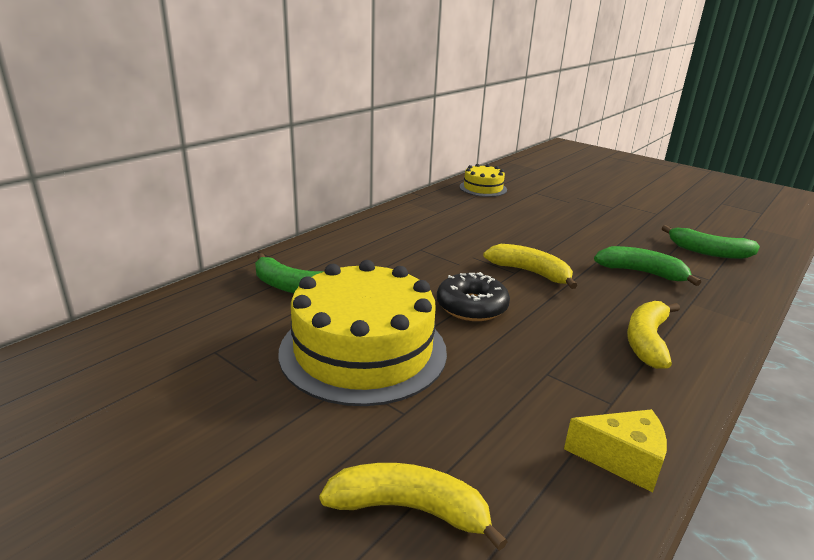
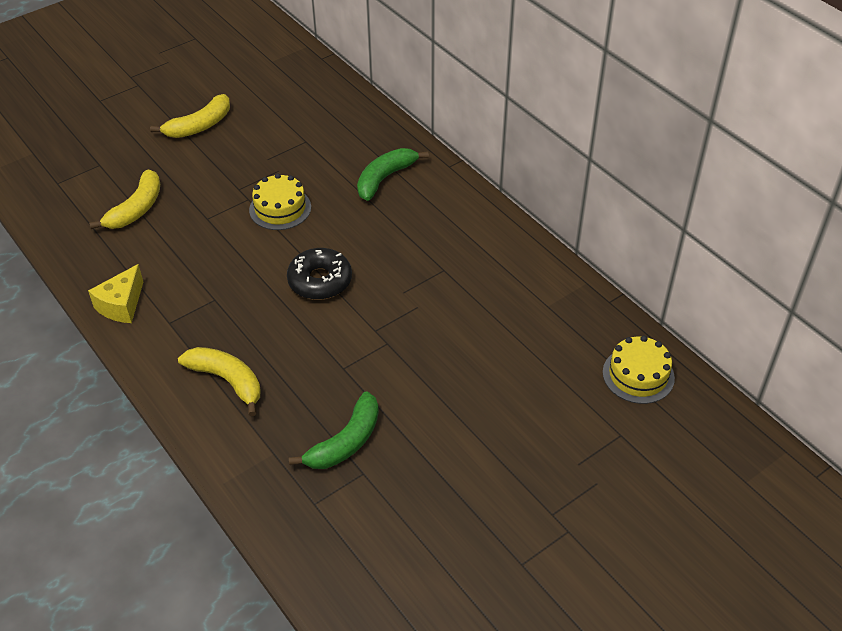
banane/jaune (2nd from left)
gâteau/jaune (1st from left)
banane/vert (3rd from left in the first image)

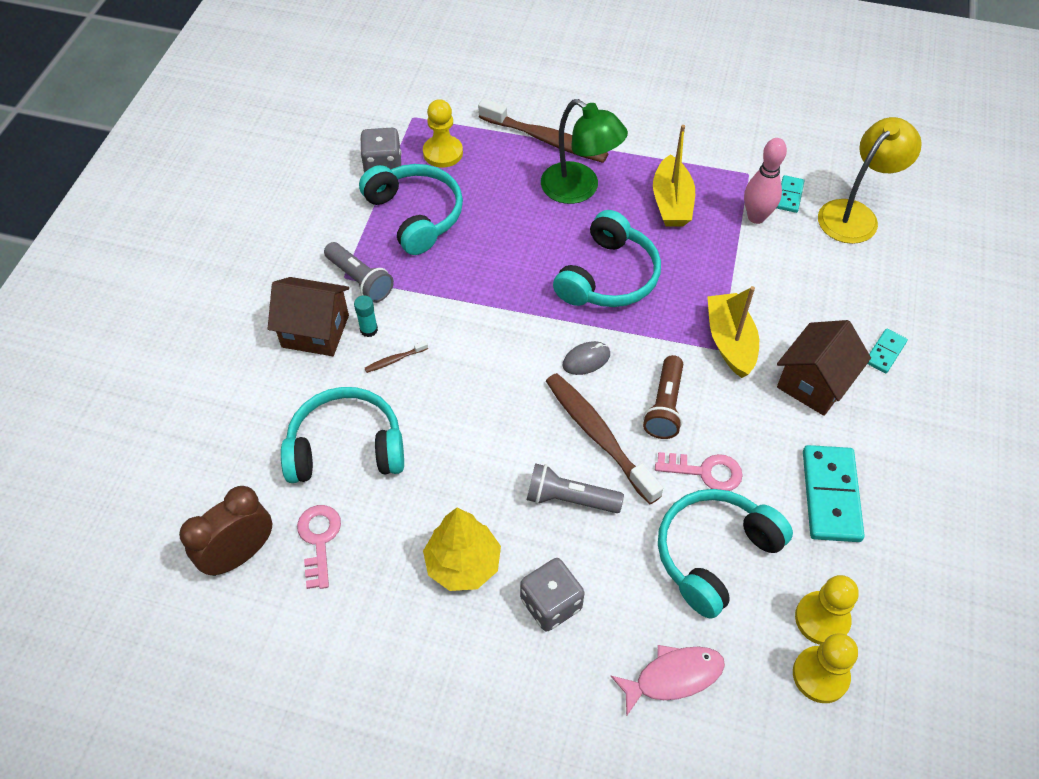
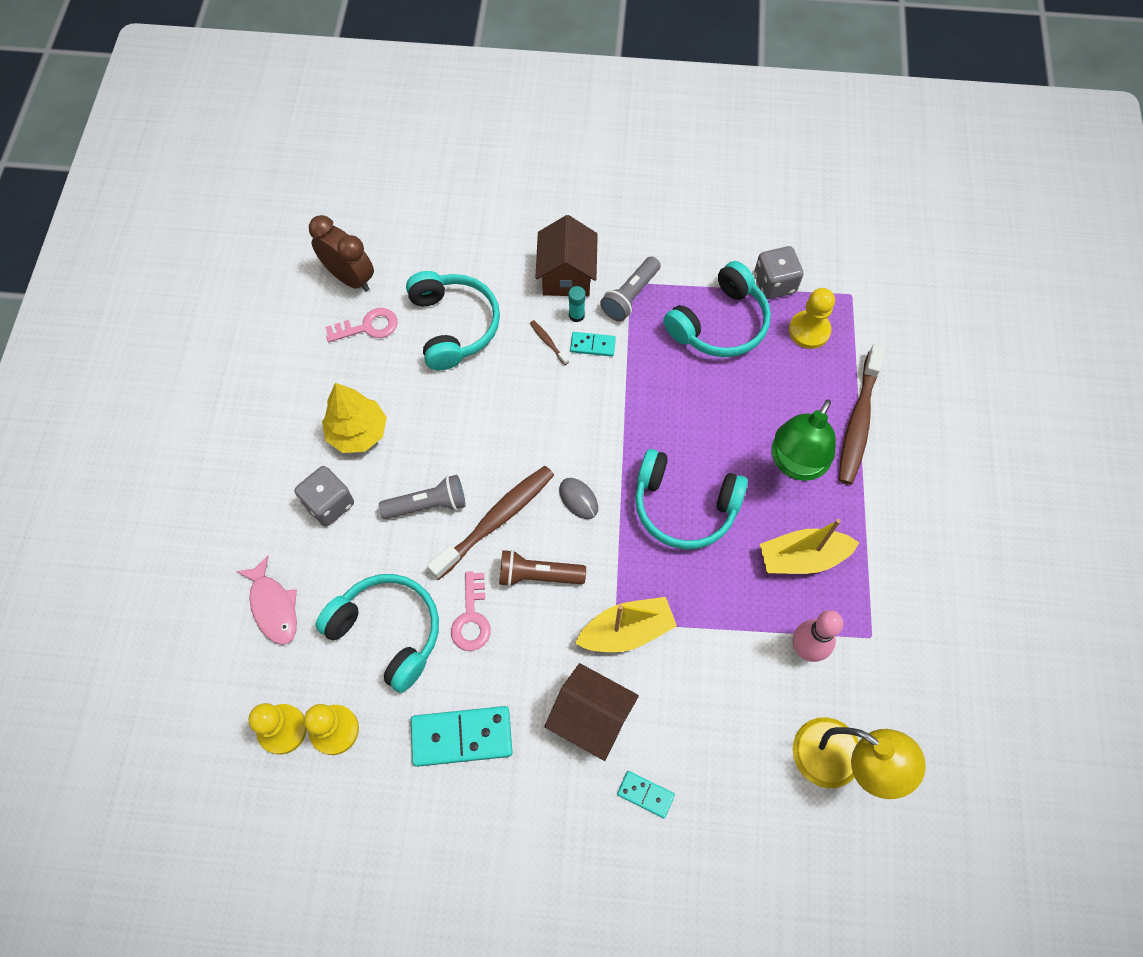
lampe de poche/gris (1st from left)
domino/turquoise (2nd from left)

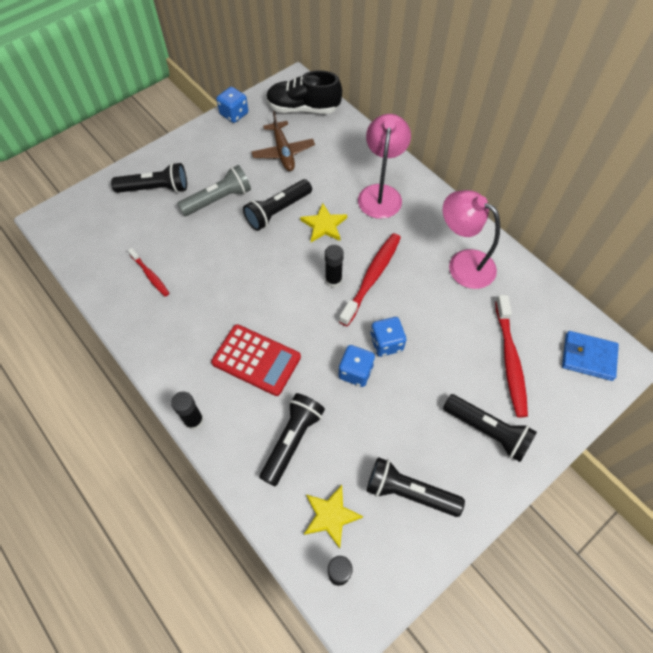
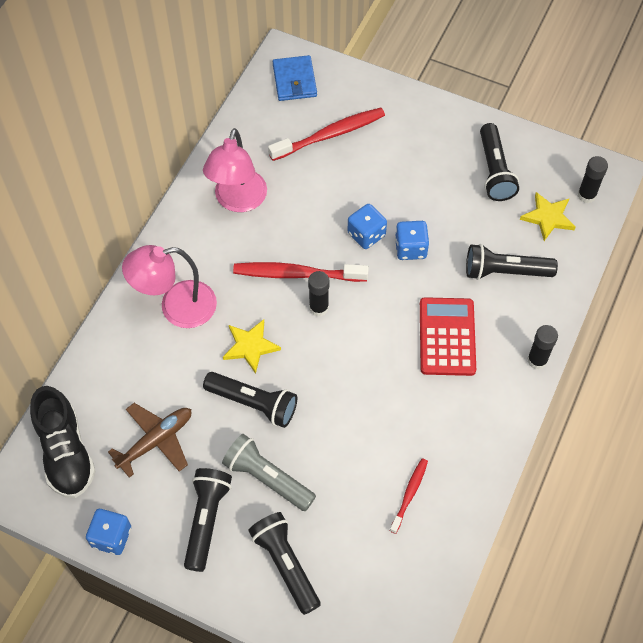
lampe de poche/noir (1st from left)

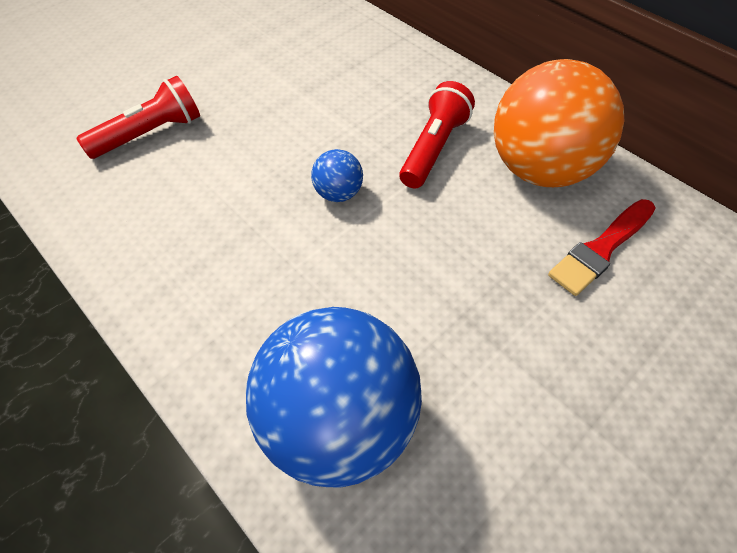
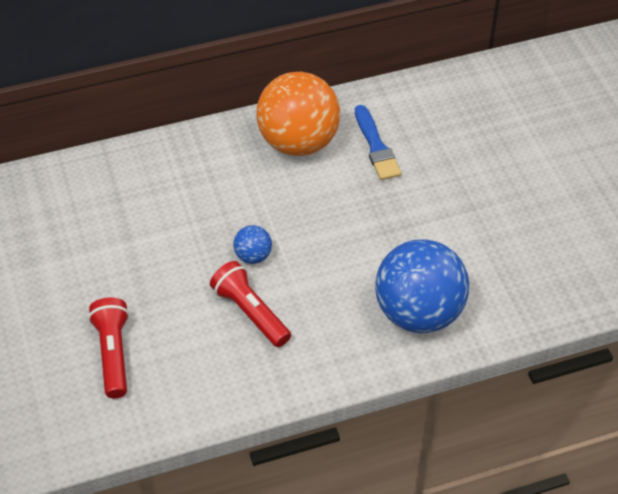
lampe de poche/rouge (2nd from left)
pinceau/bleu

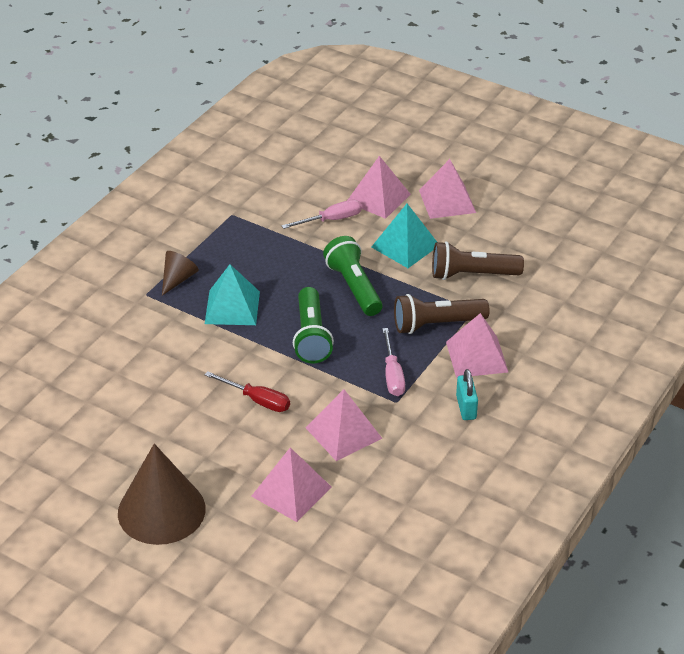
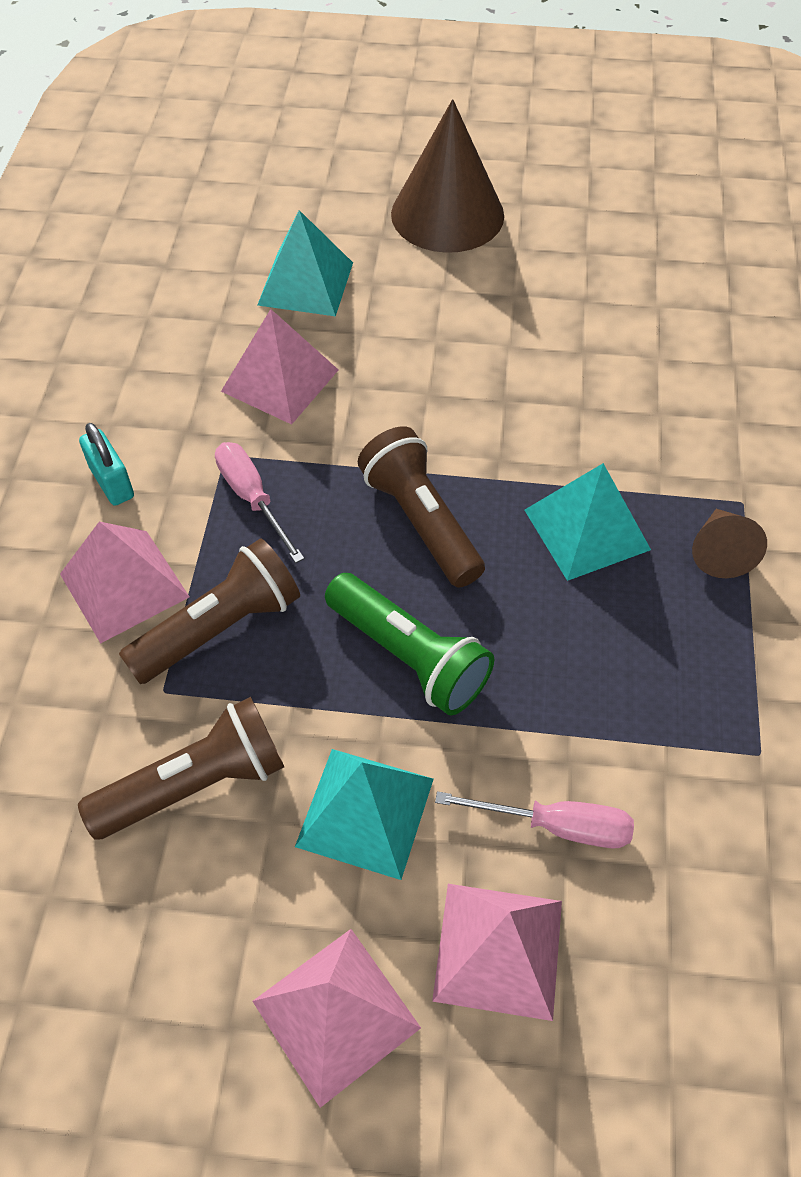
pyramide/turquoise (1st from left)
lampe de poche/marron (3rd from left)
tournevis/rose (2nd from left)
tournevis/rouge

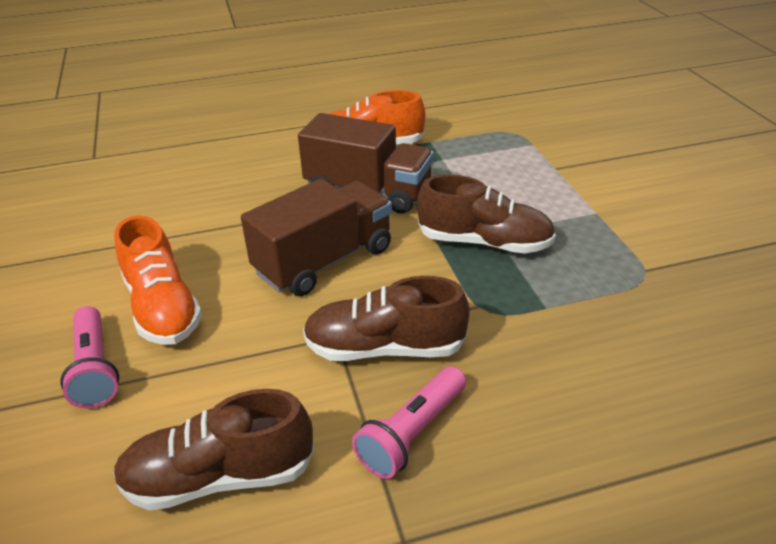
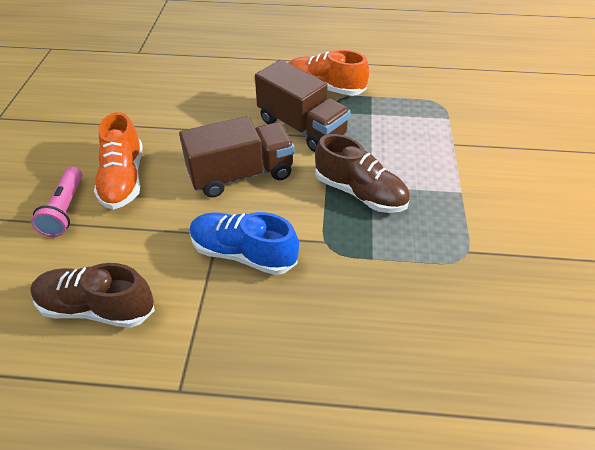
chaussure/bleu
lampe de poche/rose (2nd from left in the first image)

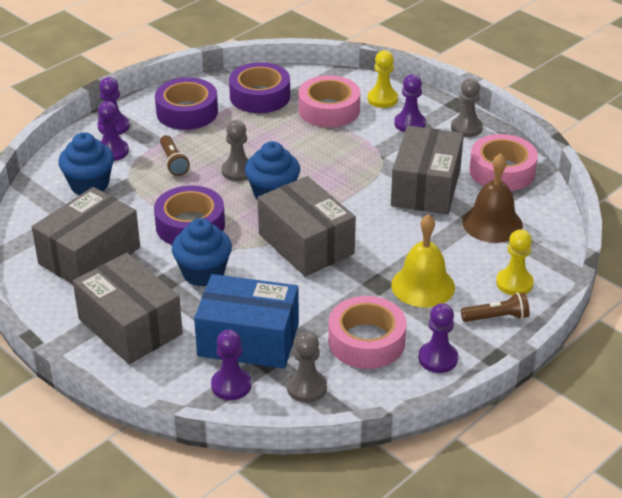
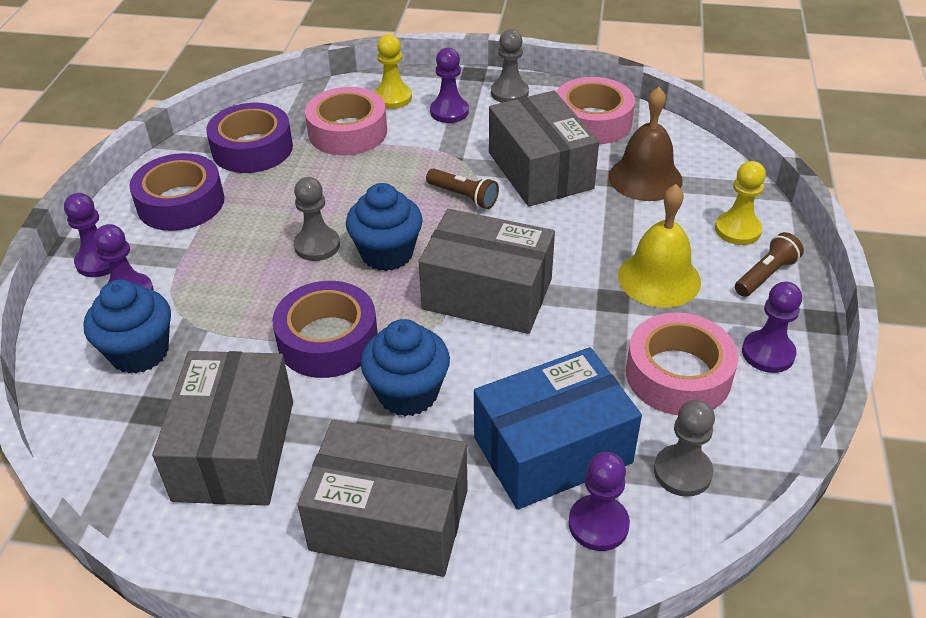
lampe de poche/marron (1st from left)

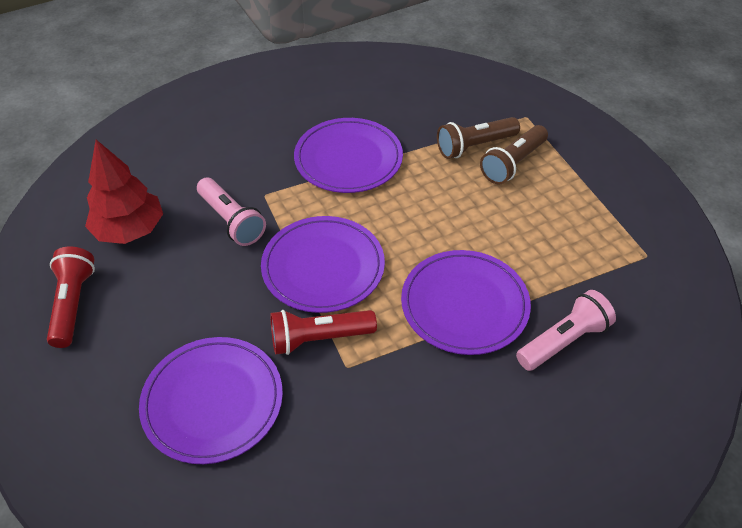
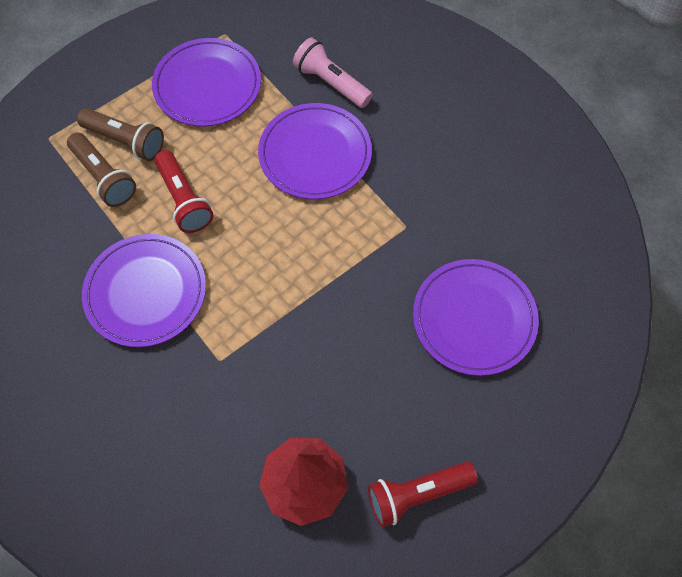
assiette/violet (2nd from left)
lampe de poche/rouge (1st from left)
lampe de poche/rose (1st from left in the first image)

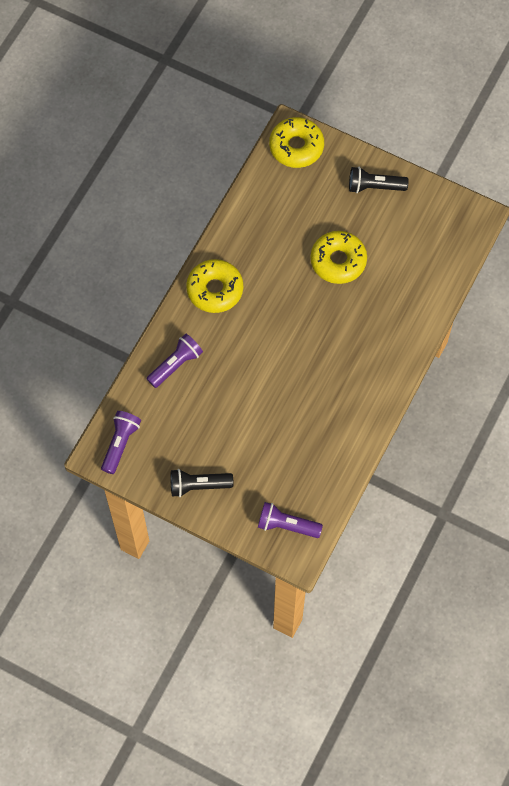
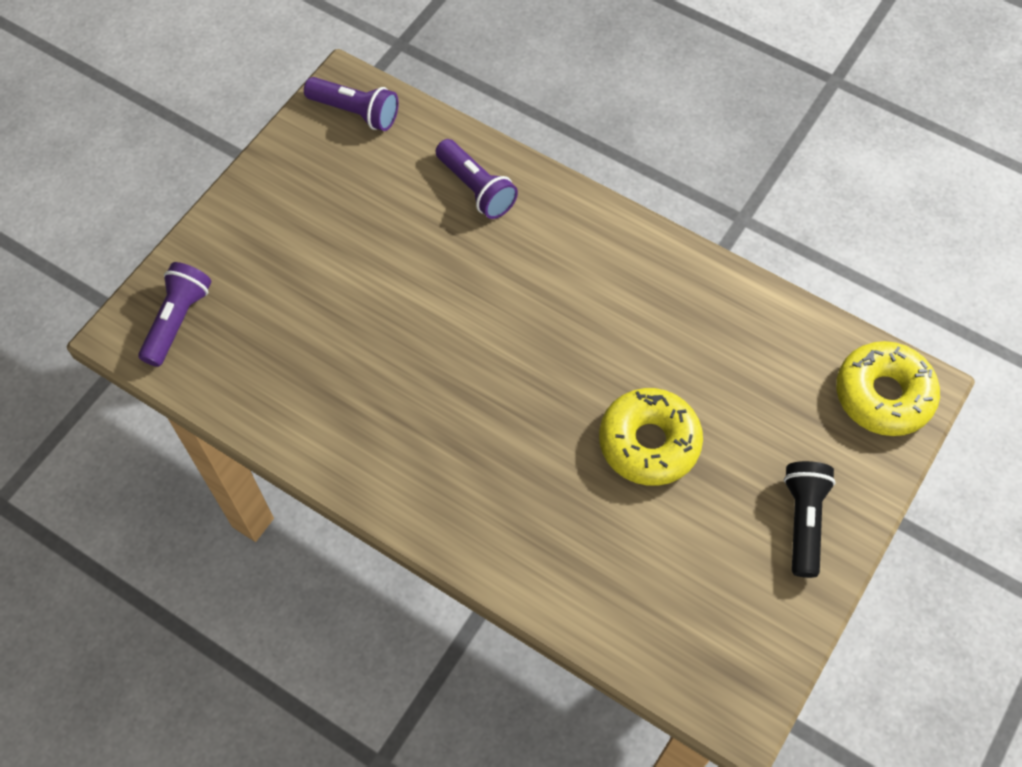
lampe de poche/noir (1st from left in the first image)
beignet/jaune (1st from left in the first image)

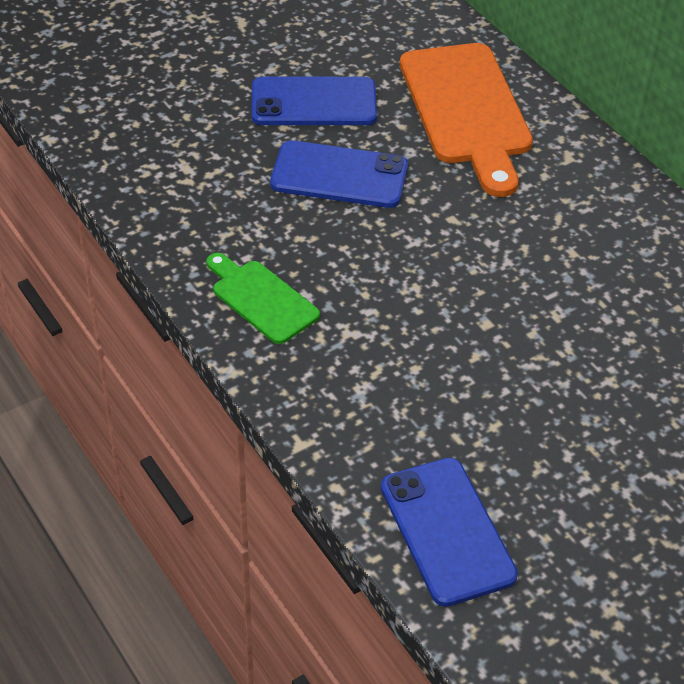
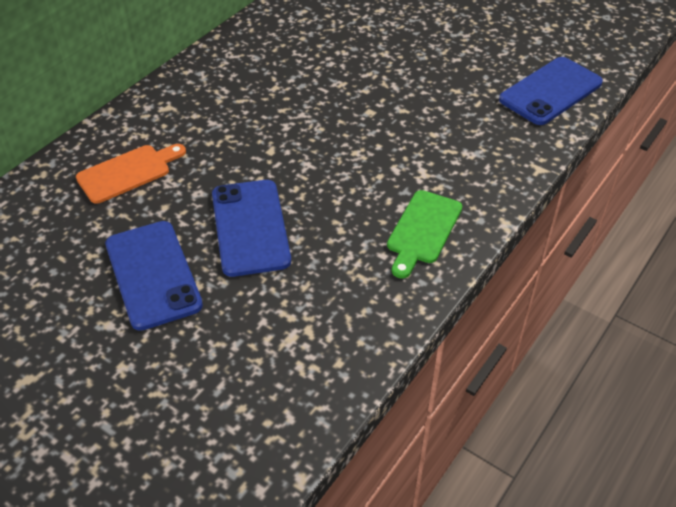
planche à découper/orange

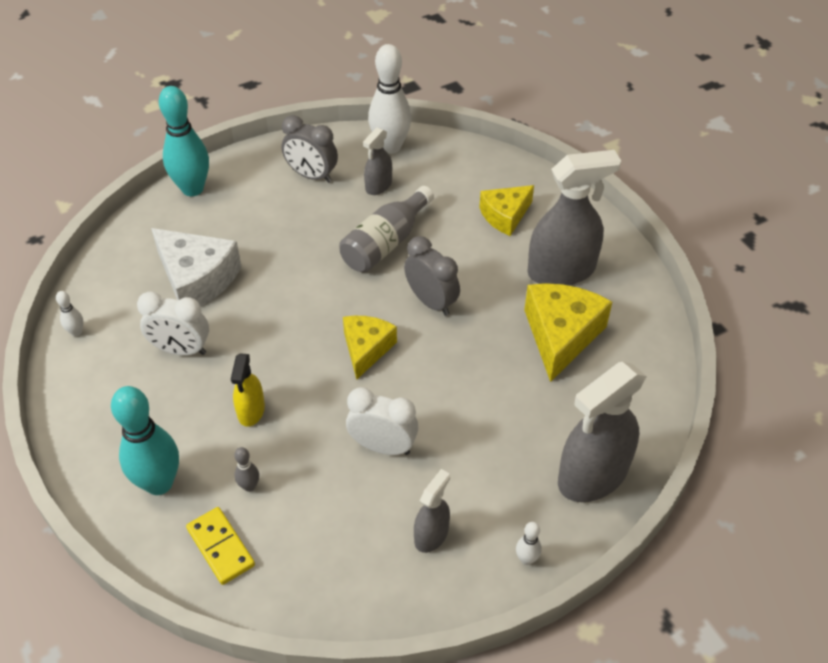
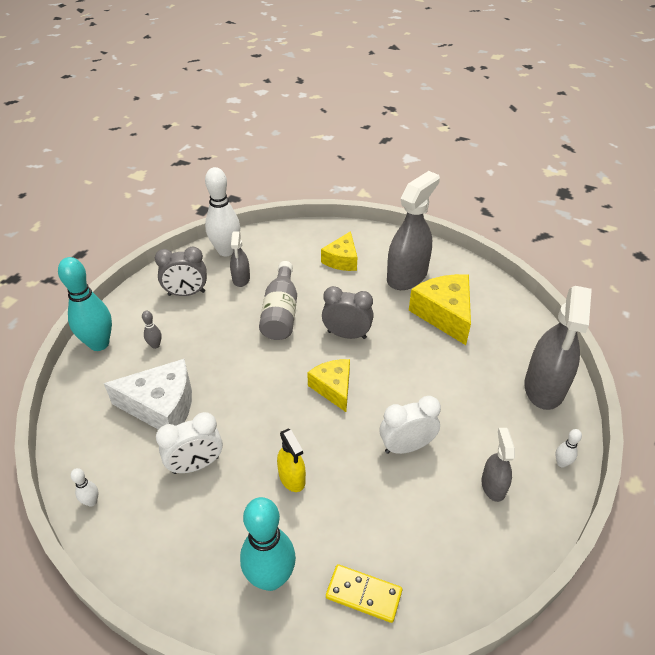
quille/gris

